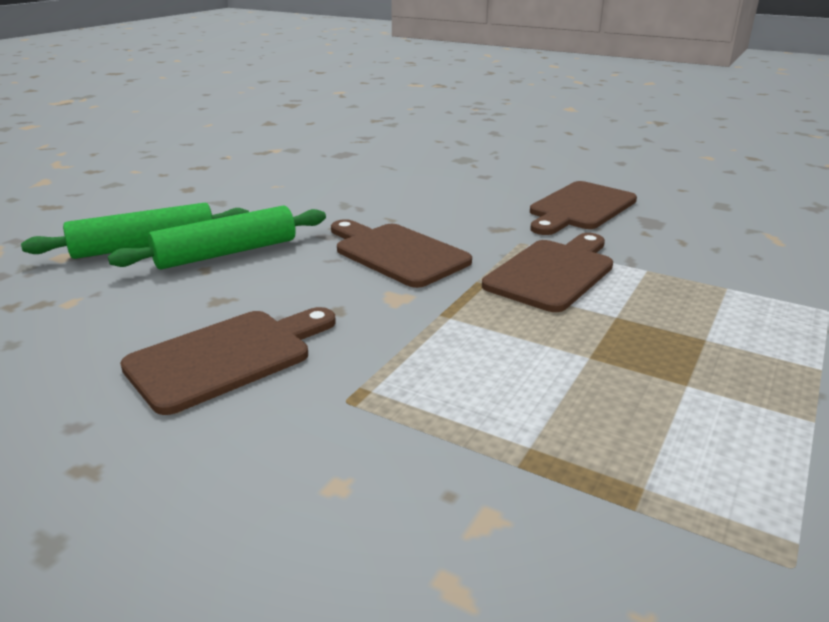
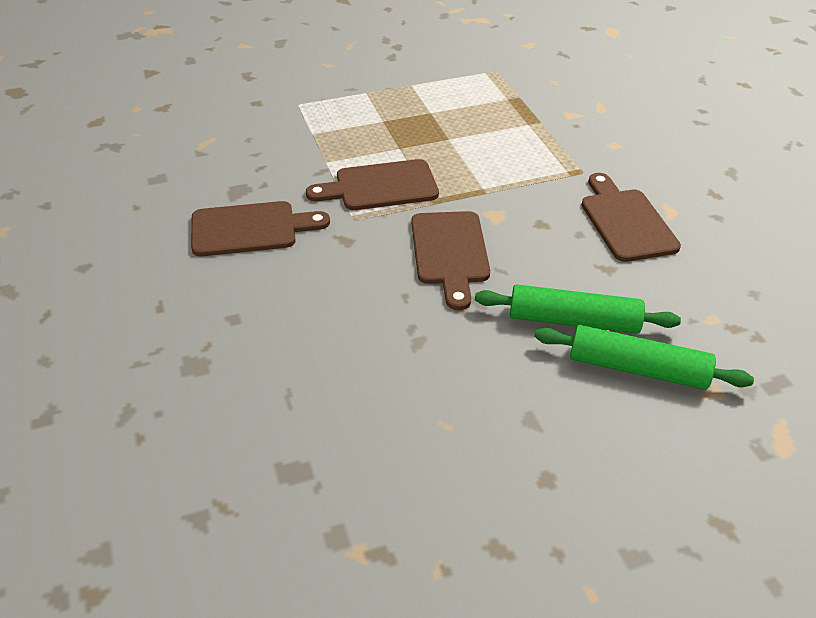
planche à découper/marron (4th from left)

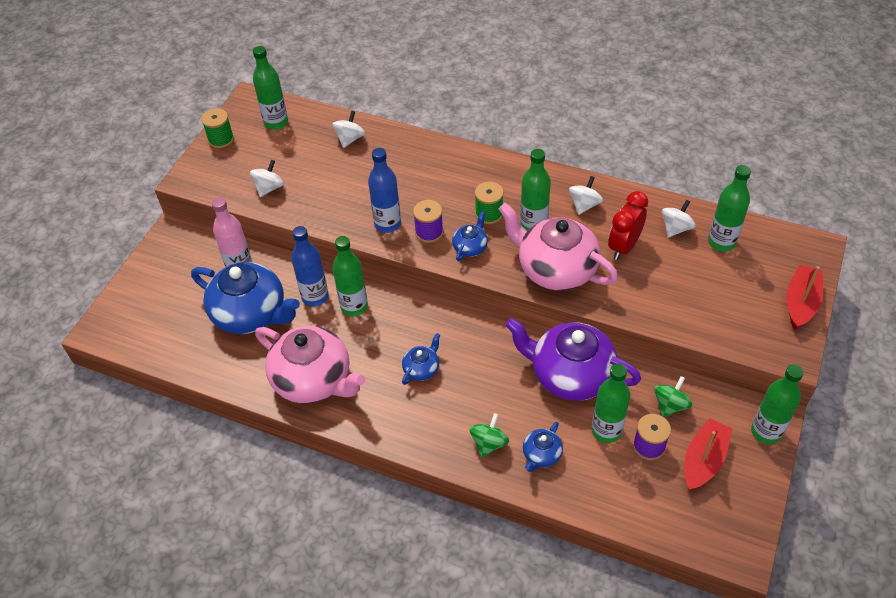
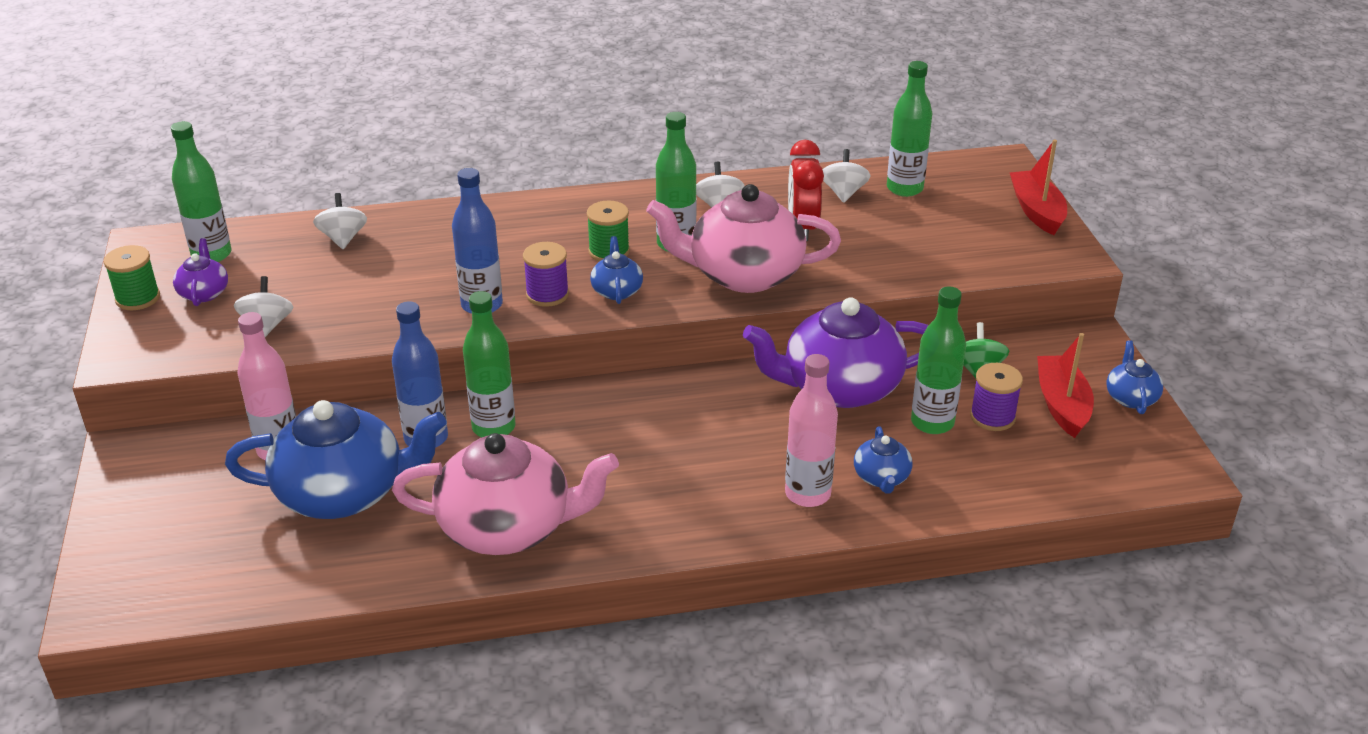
théière/violet (1st from left)
bouteille/rose (2nd from left)
théière/bleu (4th from left)
bouteille/vert (6th from left in the first image)

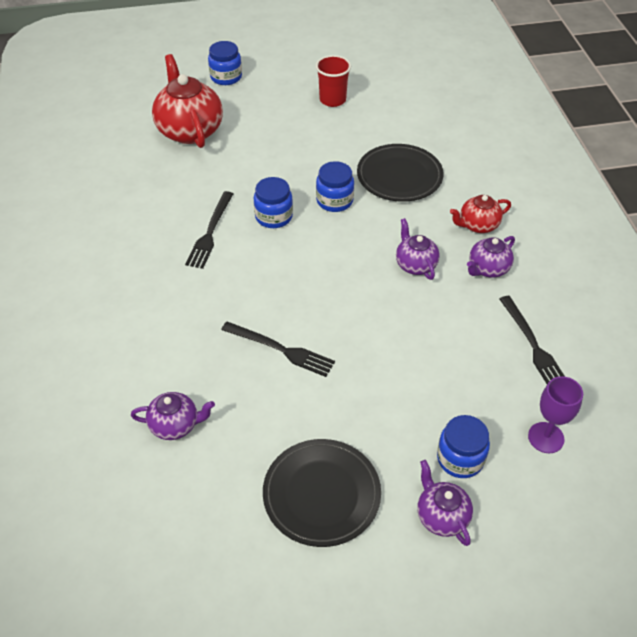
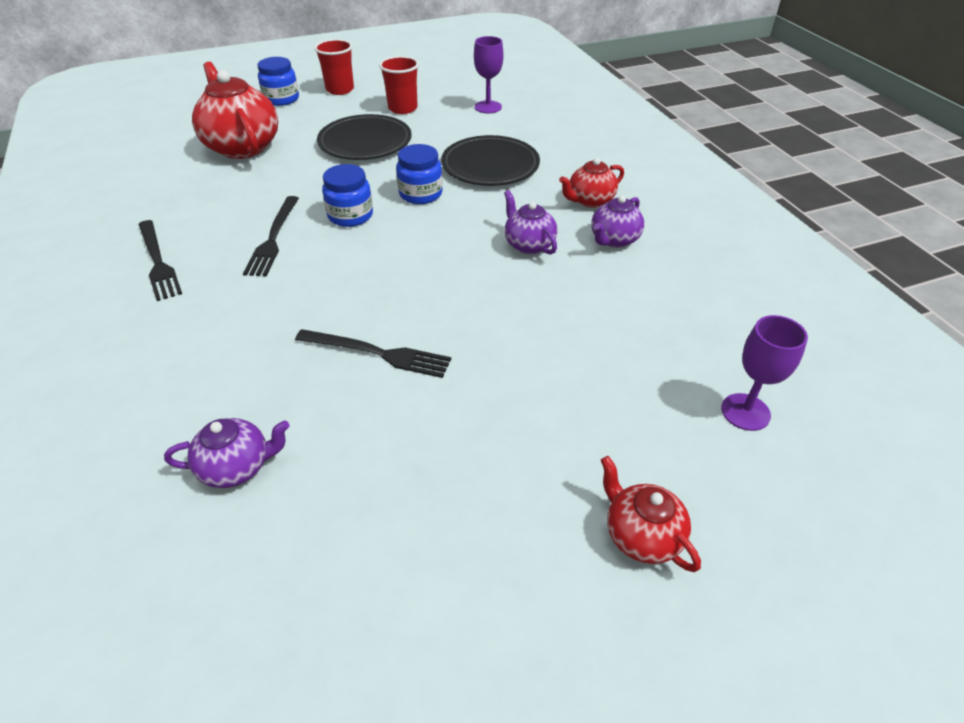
fourchette/noir (1st from left)
gobelet/rouge (1st from left)
assiette/noir (1st from left)
verre à pied/violet (1st from left)
théière/rouge (3rd from left)
bocal/bleu (4th from left in the first image)

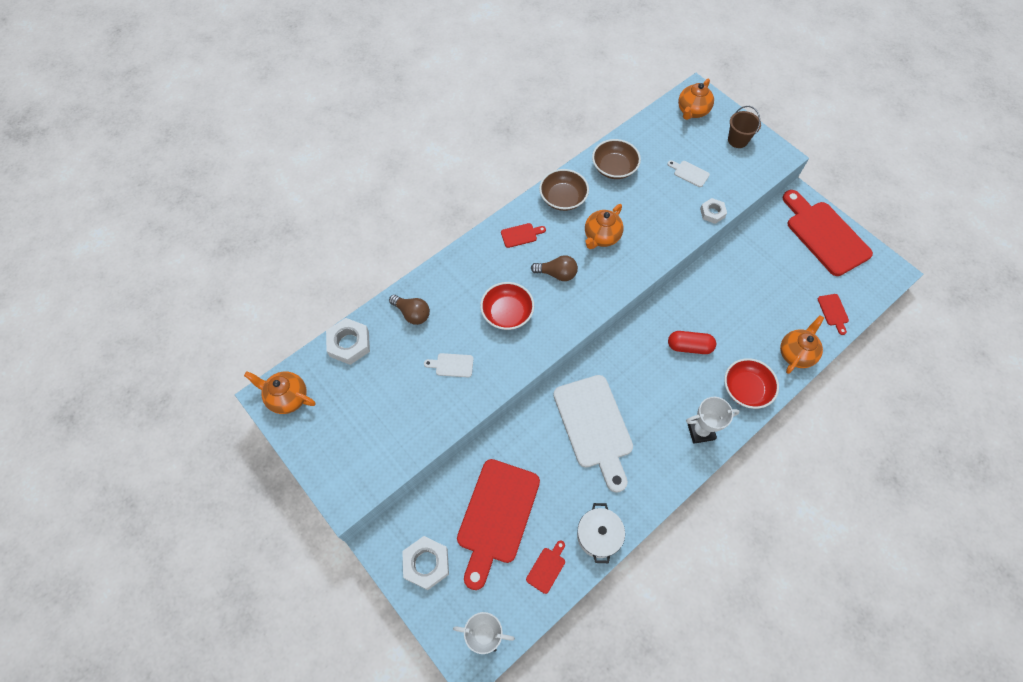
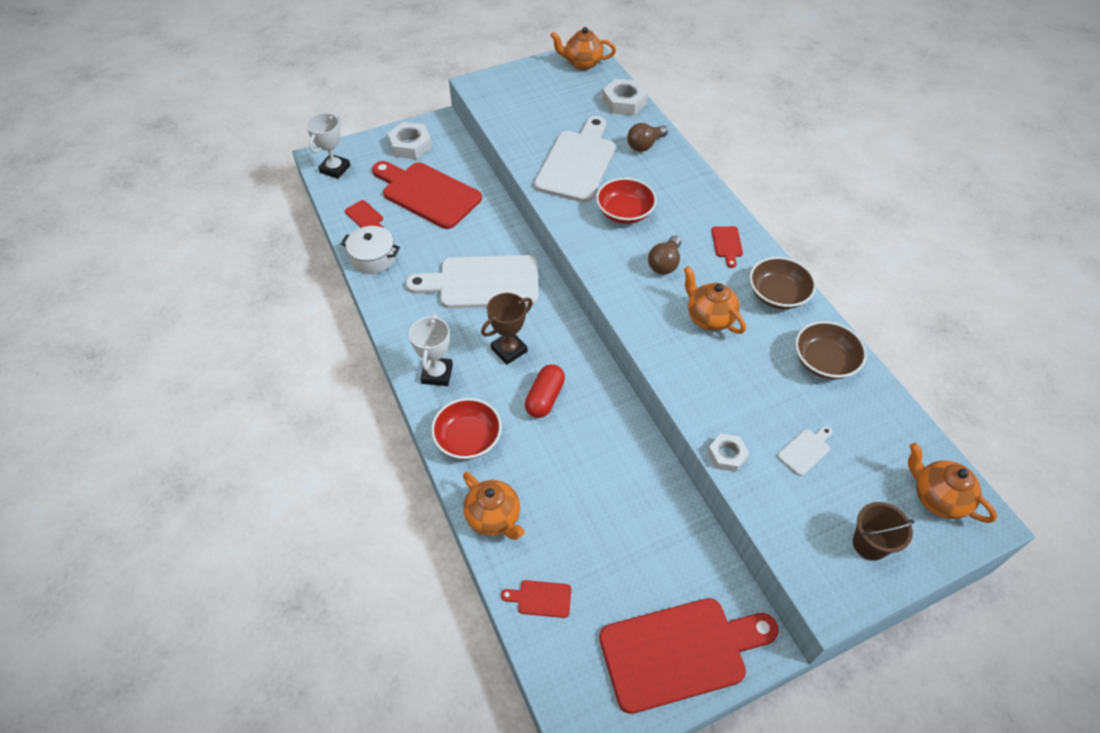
trophée/marron
planche à découper/blanc (2nd from left)
théière/orange (2nd from left)

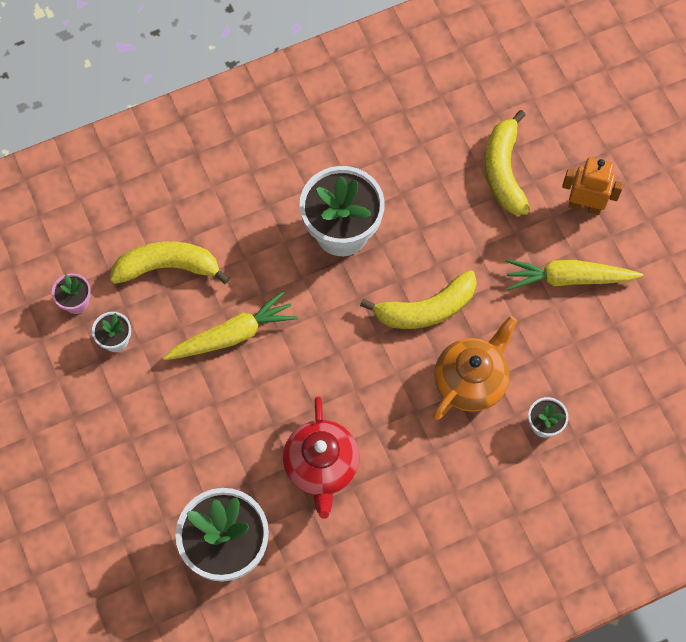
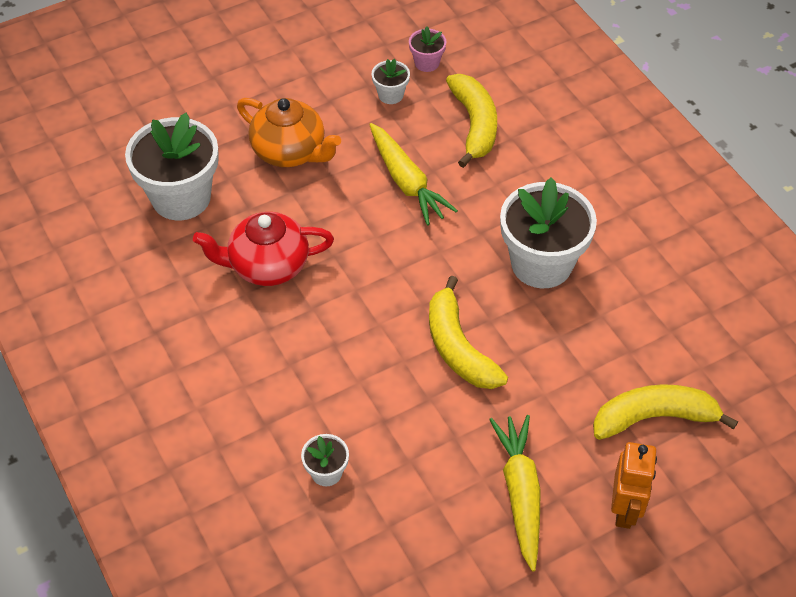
théière/orange

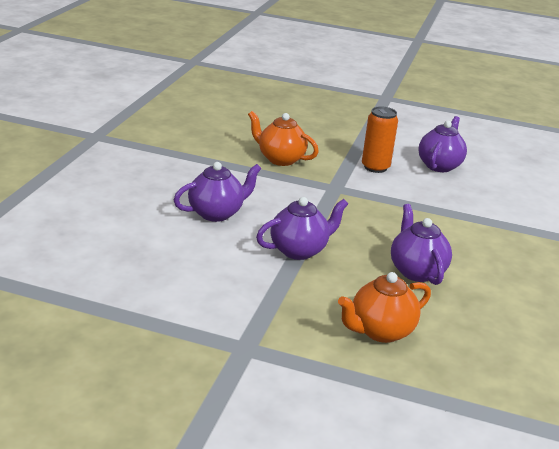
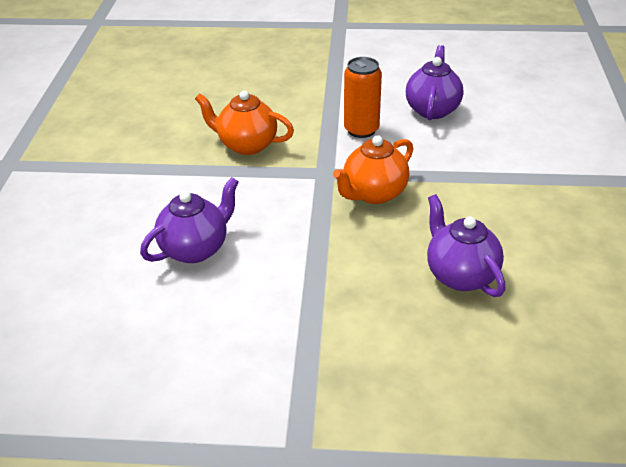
théière/orange (2nd from left)
théière/violet (2nd from left in the first image)

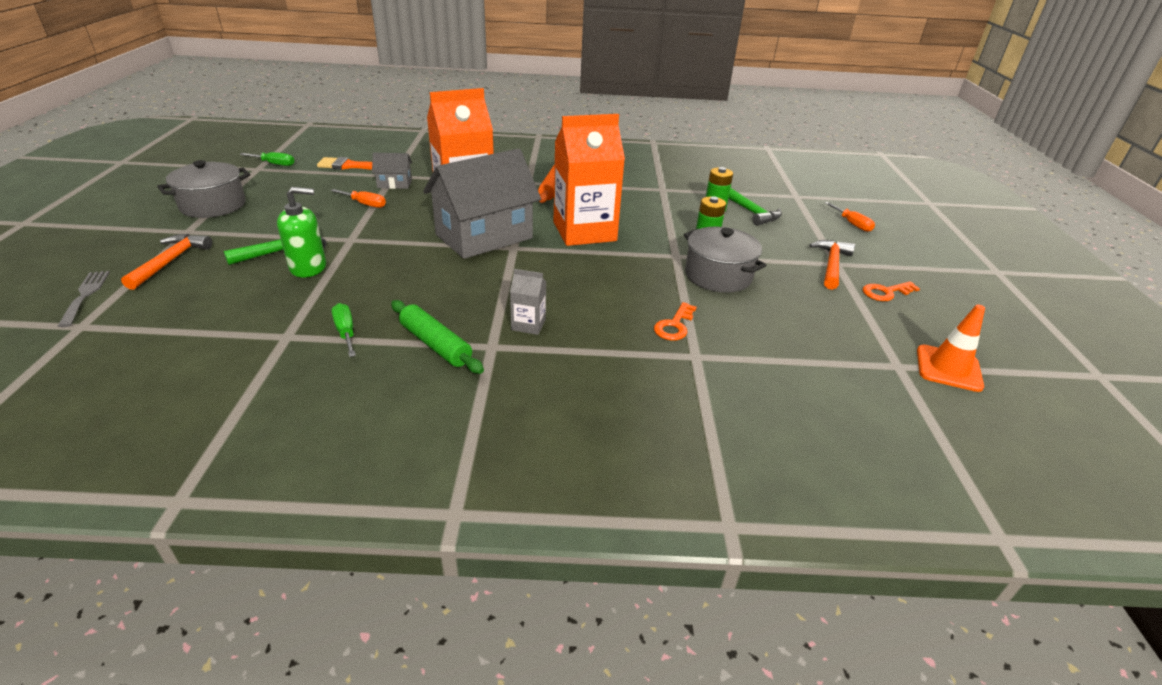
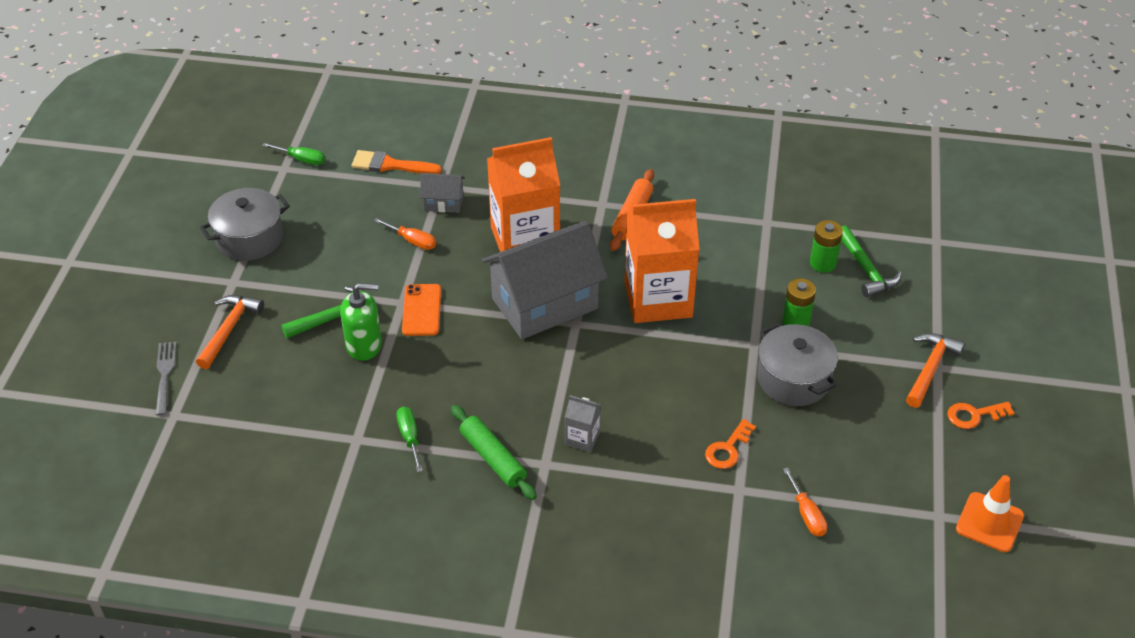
téléphone/orange
tournevis/orange (2nd from left)

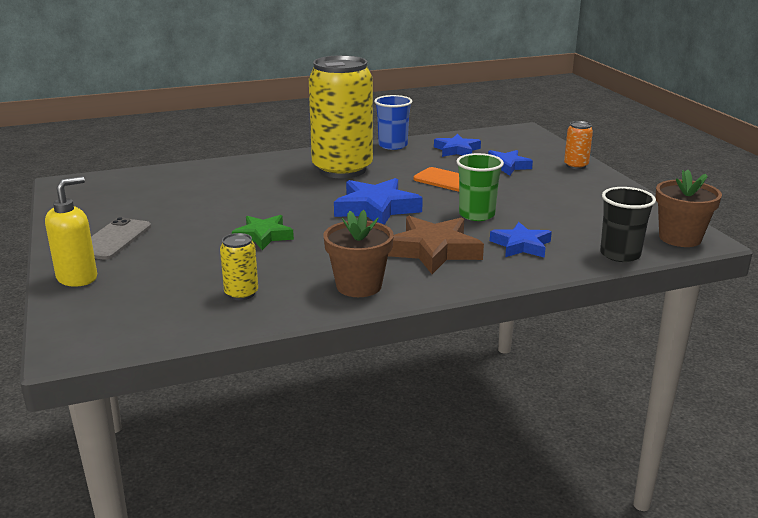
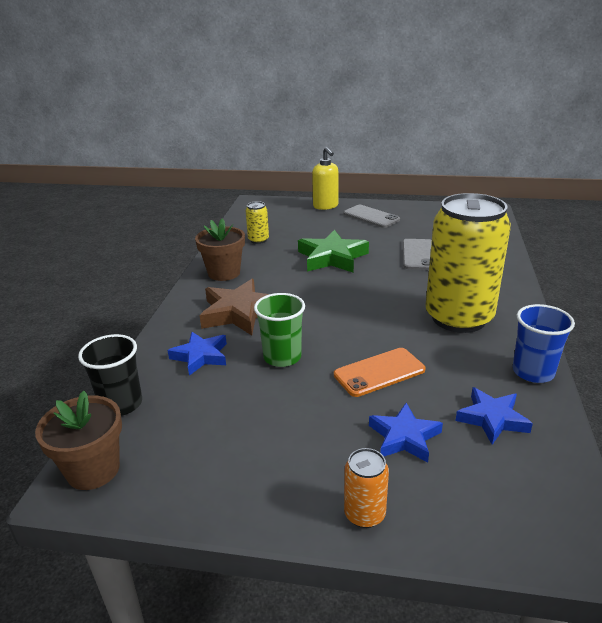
étoile/vert
téléphone/gris (2nd from left)
étoile/bleu (1st from left in the first image)

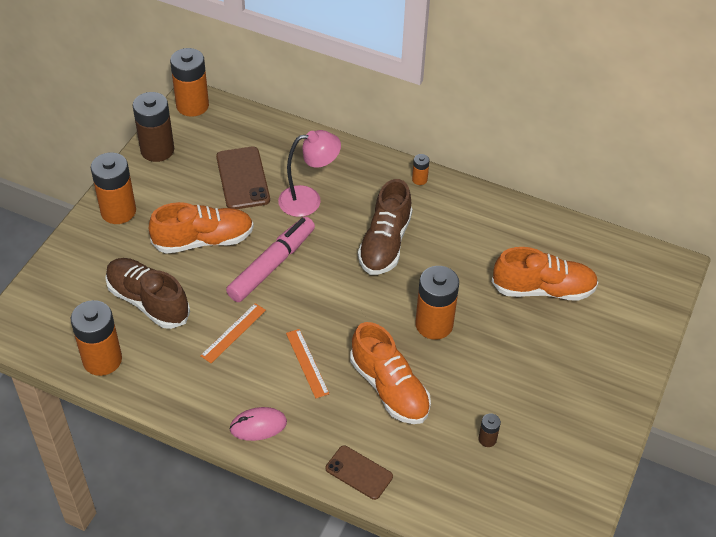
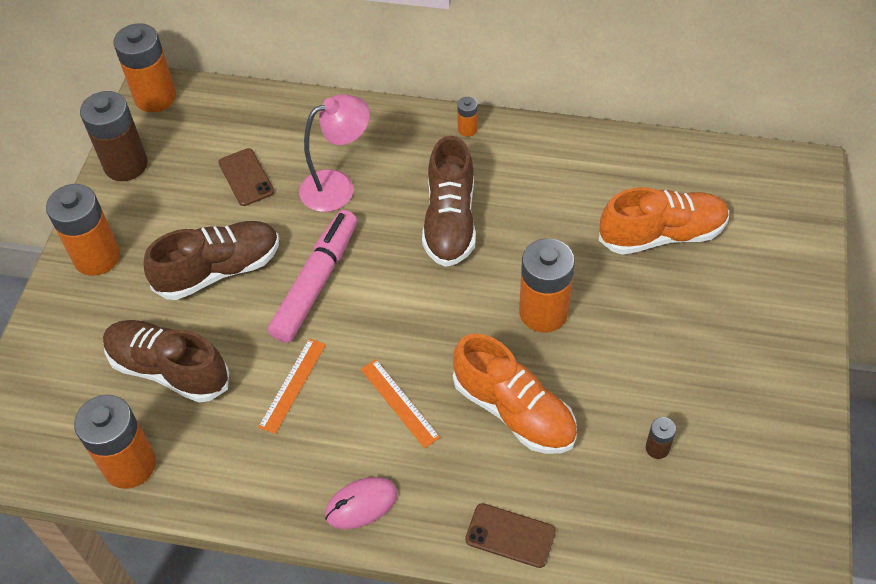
chaussure/marron (2nd from left)
téléphone/marron (1st from left)

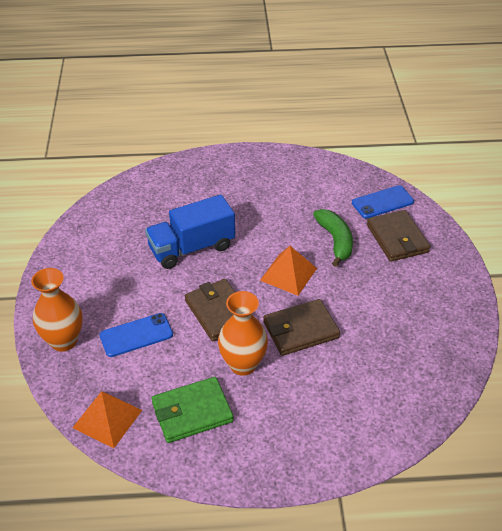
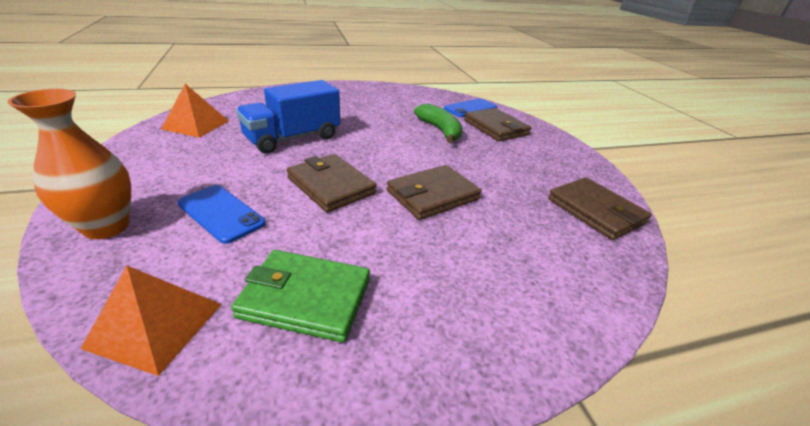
pyramide/orange (2nd from left)
téléphone/bleu (1st from left)
portefeuille/vert
portefeuille/marron (4th from left)
vase/orange (2nd from left in the first image)

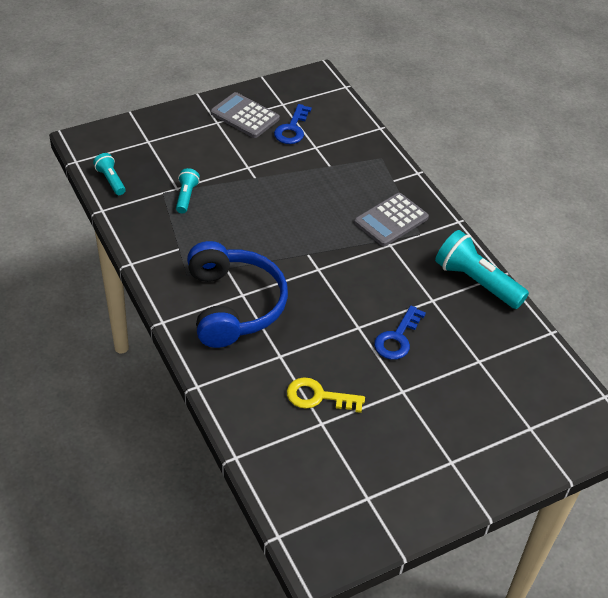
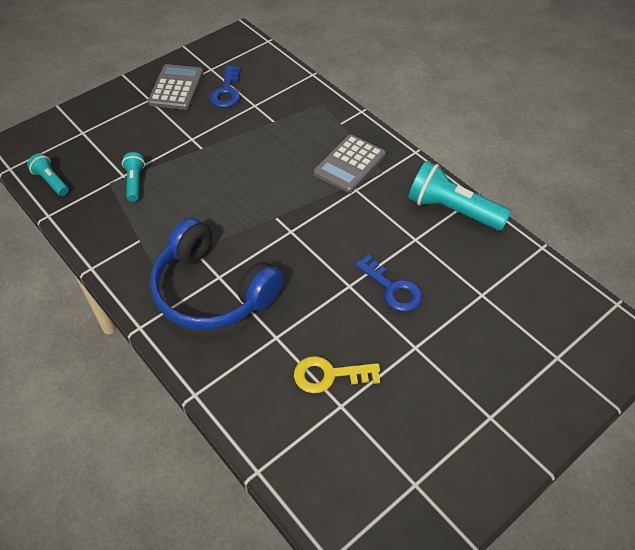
calculatrice/gris (1st from left)
casque audio/bleu
clé/bleu (2nd from left)

